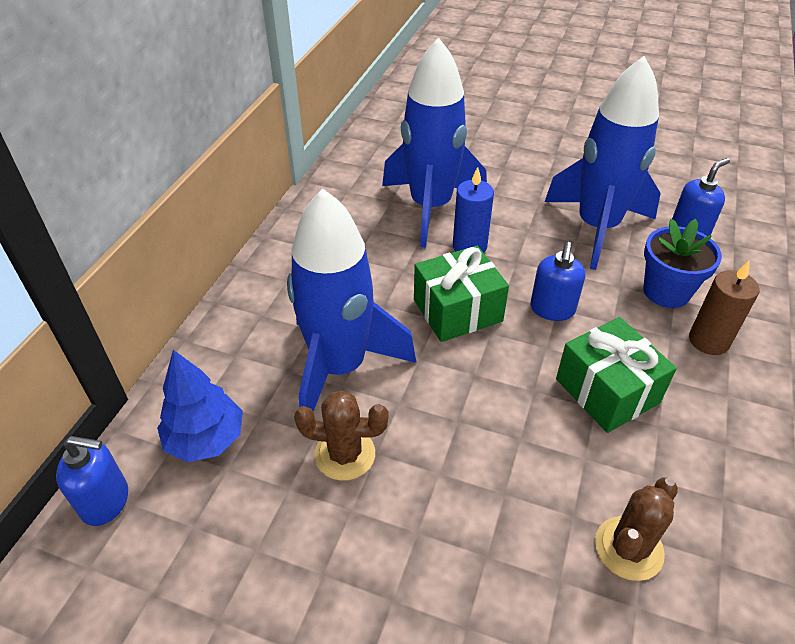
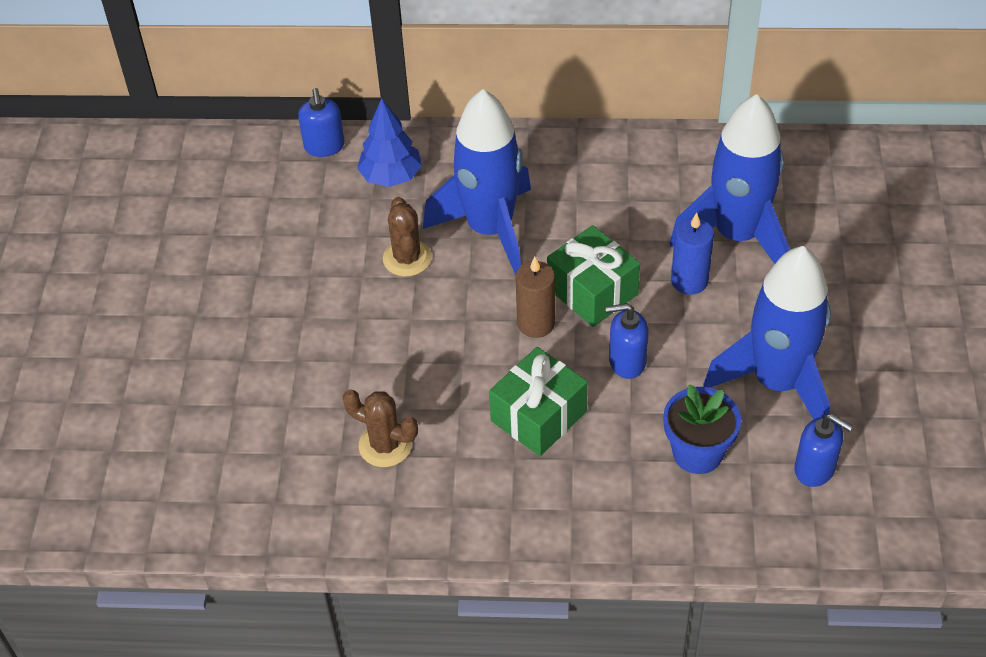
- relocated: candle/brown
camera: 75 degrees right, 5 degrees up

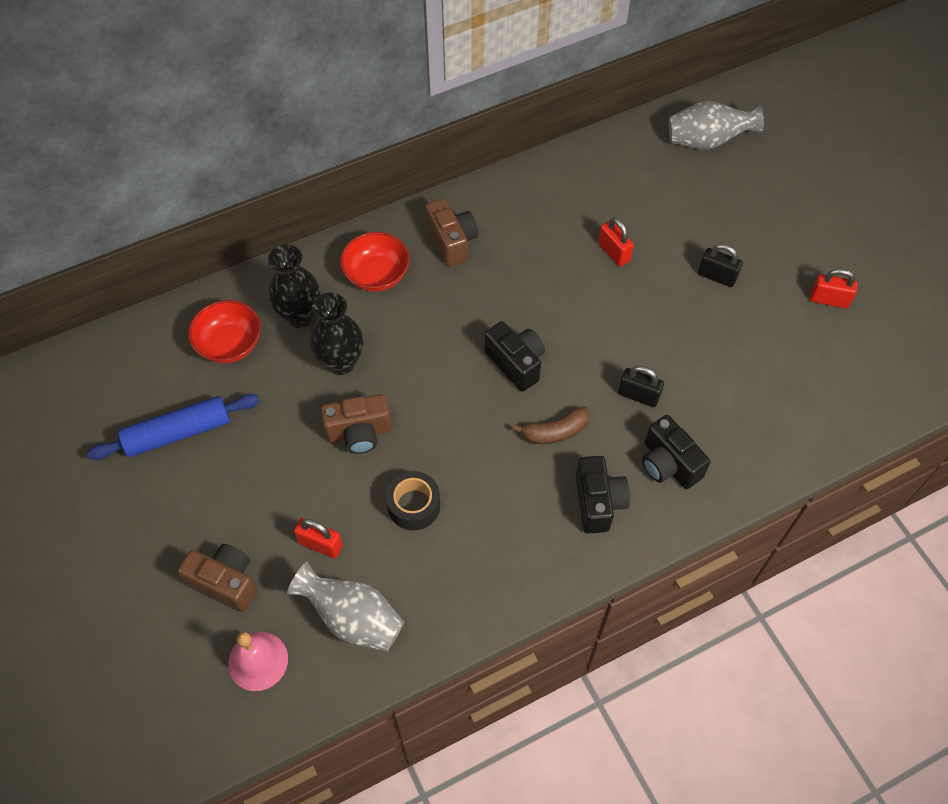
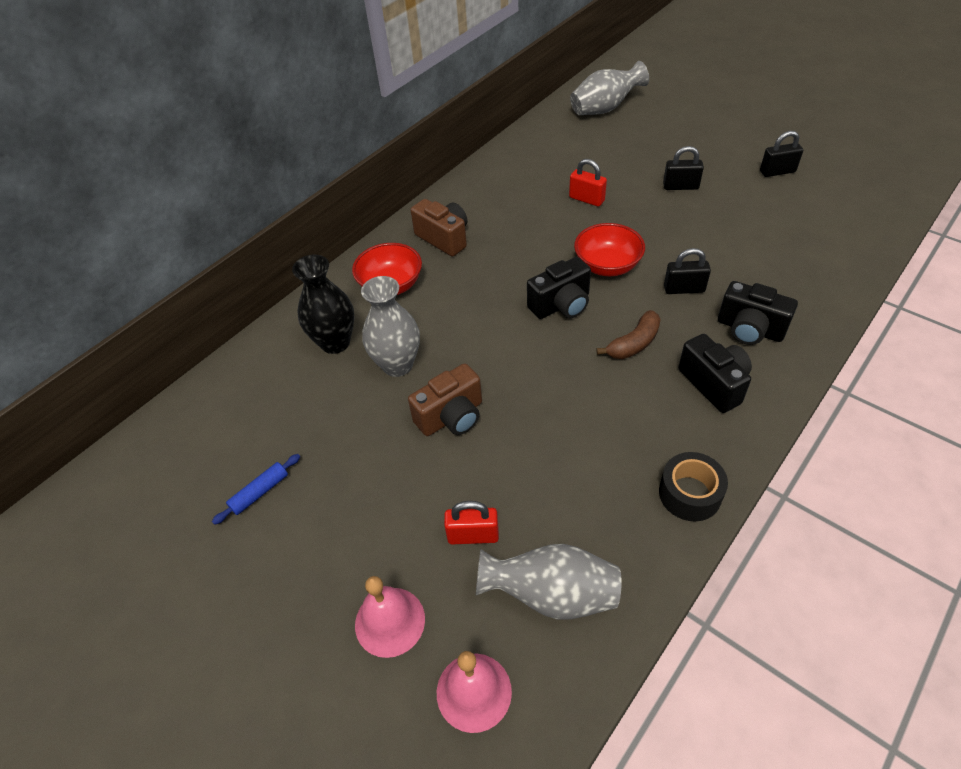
- relocated: bowl/red (no. 1 from left in the first image) to bowl/red (no. 2 from left)
- relocated: tape/black
- exchanged: camera/brown (no. 1 from left) to bell/pink (no. 1 from left)
- colour: vase/black (no. 2 from left) to vase/grey (no. 1 from left)
- colour: padlock/red (no. 3 from left) to padlock/black (no. 3 from left)
- spun: camera/black (no. 1 from left) 120 degrees clockwise
- size: rolling pin/blue x0.52
camera: 20 degrees left, 10 degrees down

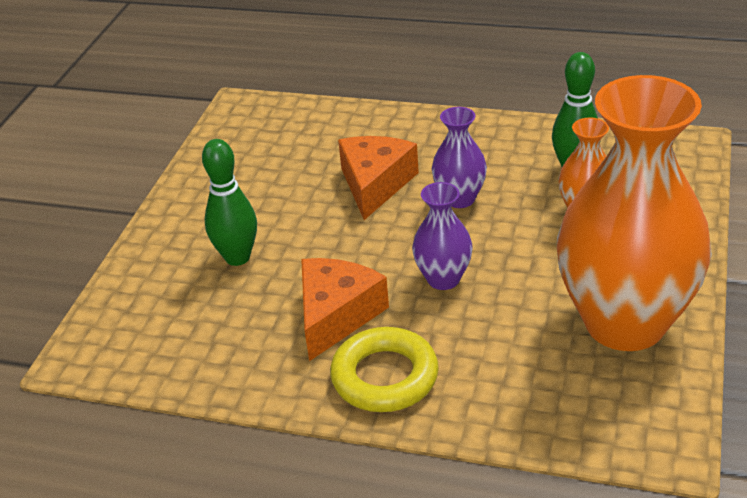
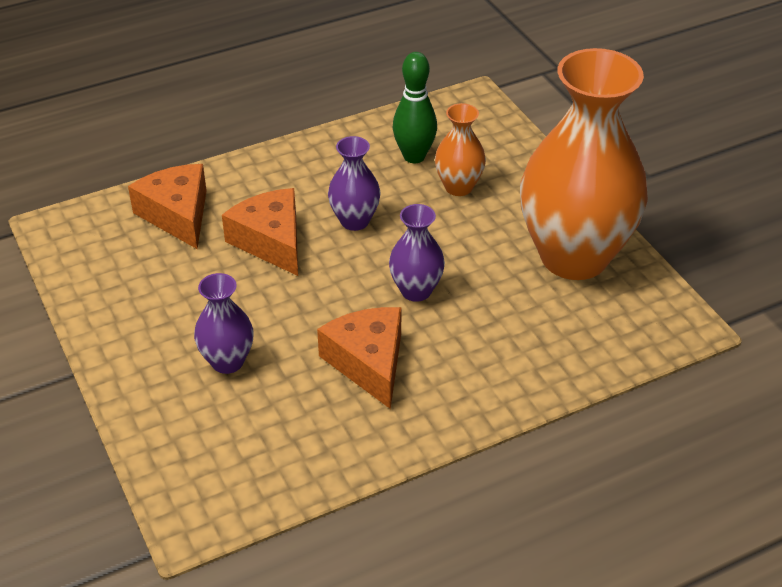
- missing: ring/yellow
- appeared: cheese/orange (no. 1 from left)
- exchanged: bowling pin/green (no. 1 from left) to vase/purple (no. 1 from left)
camera: 45 degrees left, 5 degrees up

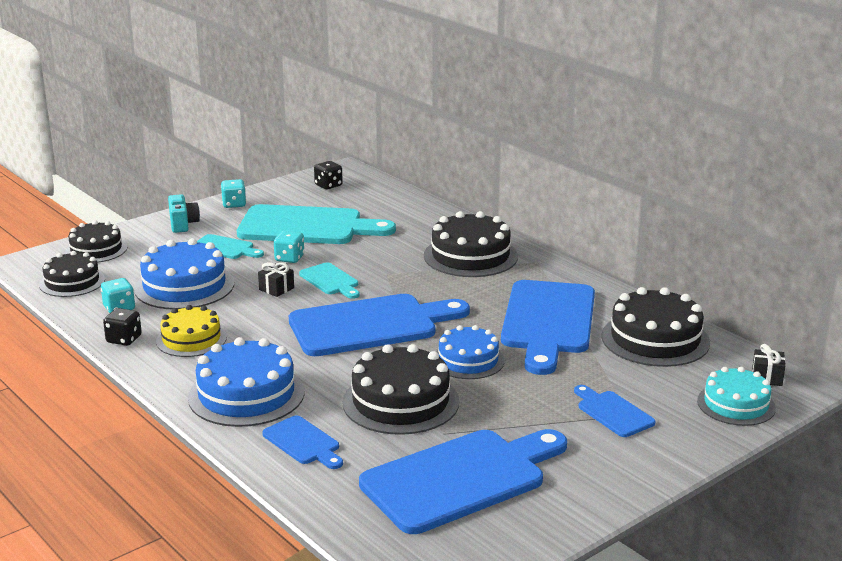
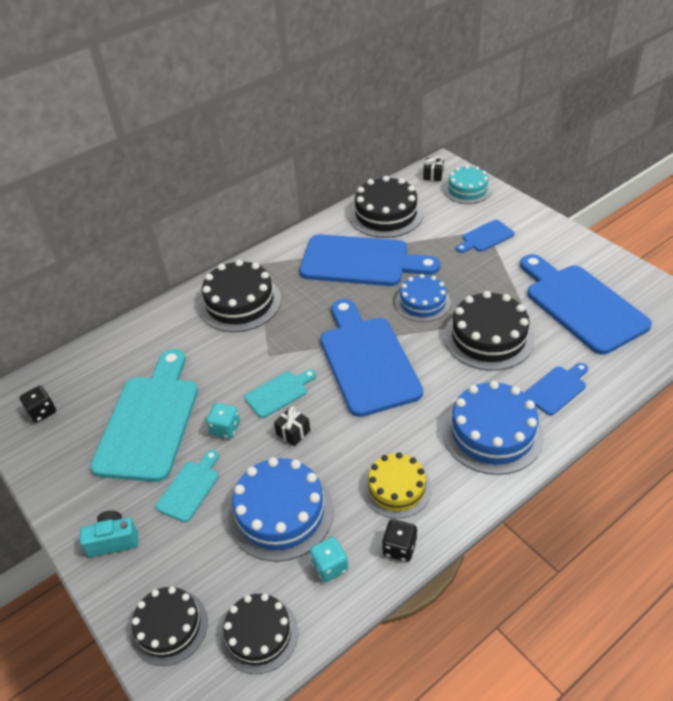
- missing: dice/turquoise (no. 2 from left)
camera: 85 degrees left, 20 degrees up

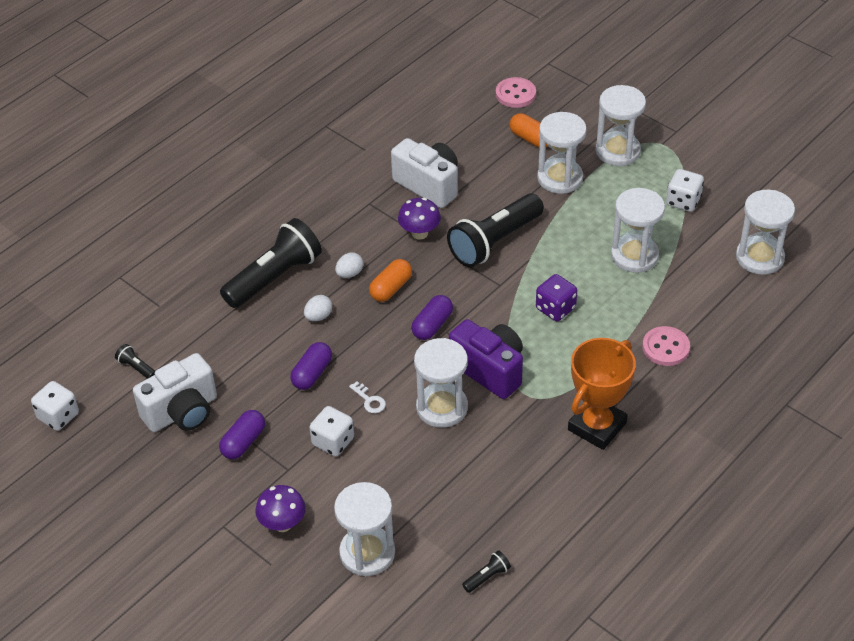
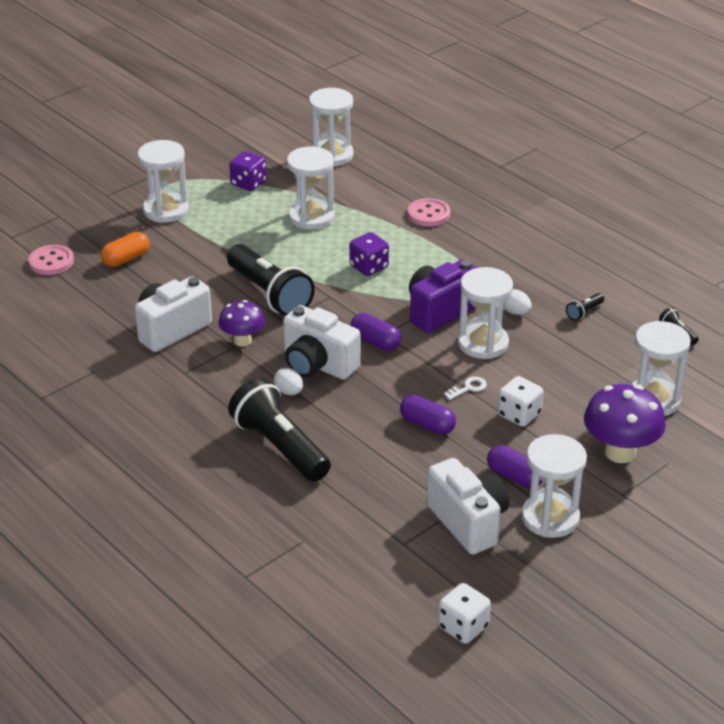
- missing: trophy/orange
- relocated: flashlight/black (no. 1 from left in the first image) to flashlight/black (no. 3 from left)
- relocated: egg/white (no. 1 from left in the first image) to egg/white (no. 2 from left)
- relocated: hourglass/white (no. 3 from left in the first image) to hourglass/white (no. 5 from left)
- exchanged: capsule/orange (no. 1 from left) to camera/white (no. 2 from left)
- colour: dice/white (no. 3 from left) to dice/purple (no. 1 from left)
- size: mushroom/purple (no. 1 from left in the first image) x1.60
camera: 85 degrees left, 10 degrees down

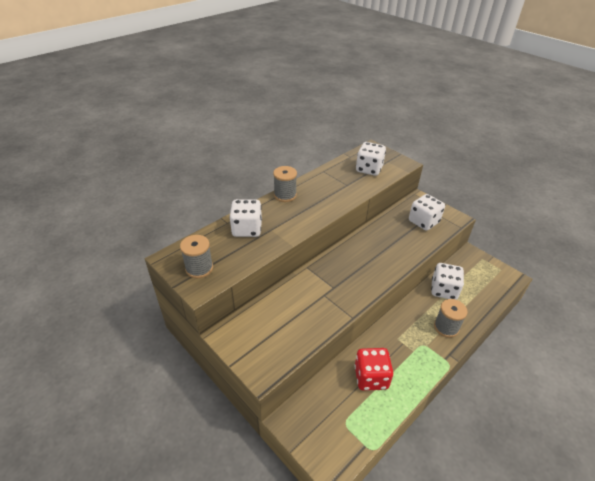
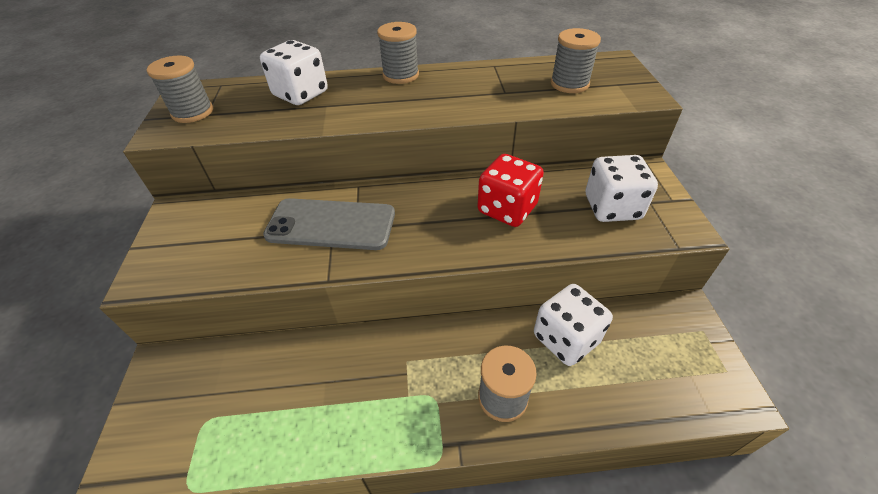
- appeared: phone/grey
- relocated: dice/red
- exchanged: dice/white (no. 2 from left) to spool/grey (no. 4 from left)
camera: 40 degrees right, 5 degrees up

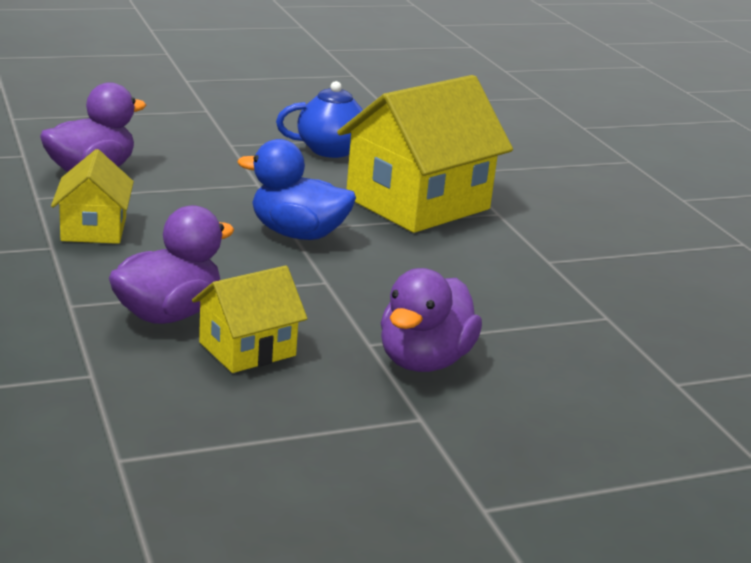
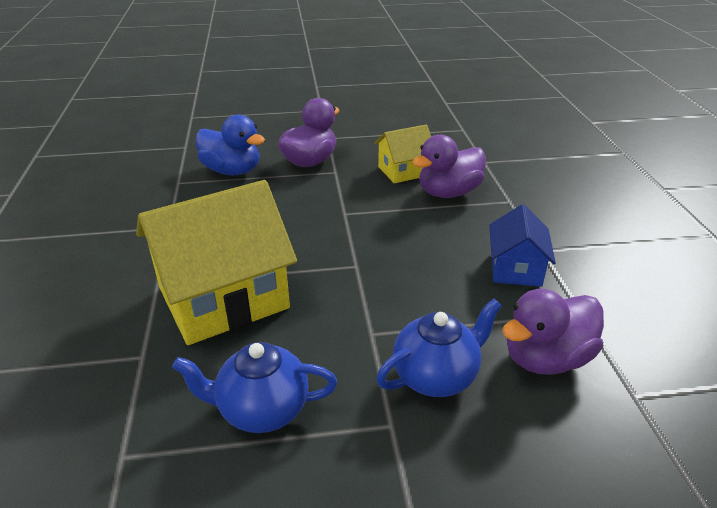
- appeared: teapot/blue (no. 2 from left)
- relocated: duck/blue
- colour: house/yellow (no. 1 from left) to house/blue
camera: 165 degrees left, 10 degrees up

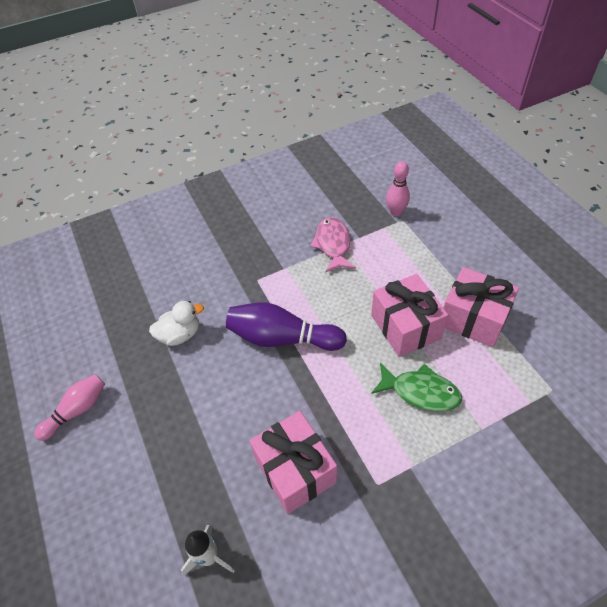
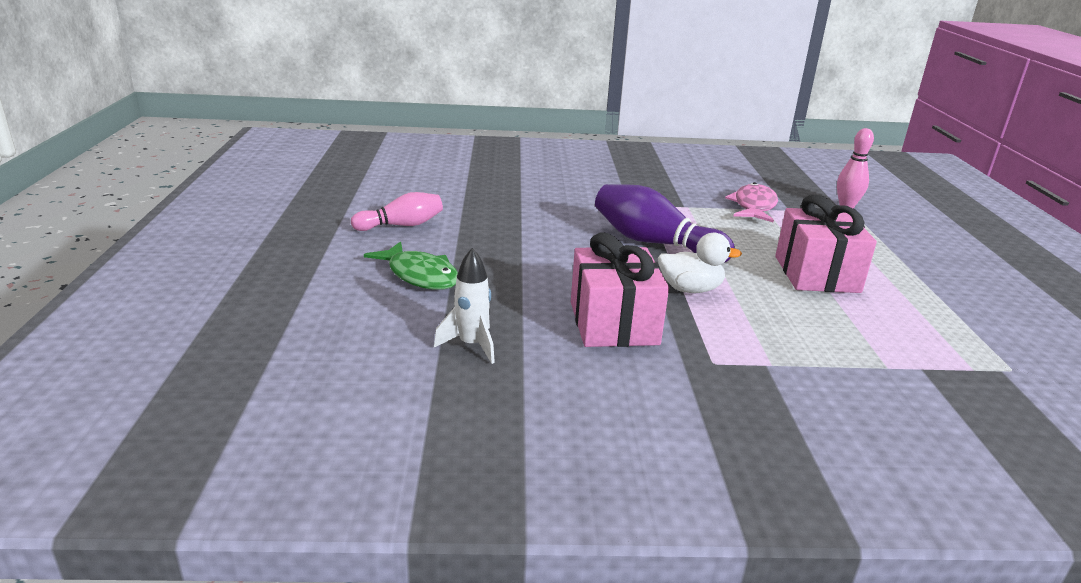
- missing: gift/pink (no. 3 from left)
- relocated: duck/white
- relocated: fish/green
camera: 20 degrees right, 25 degrees down

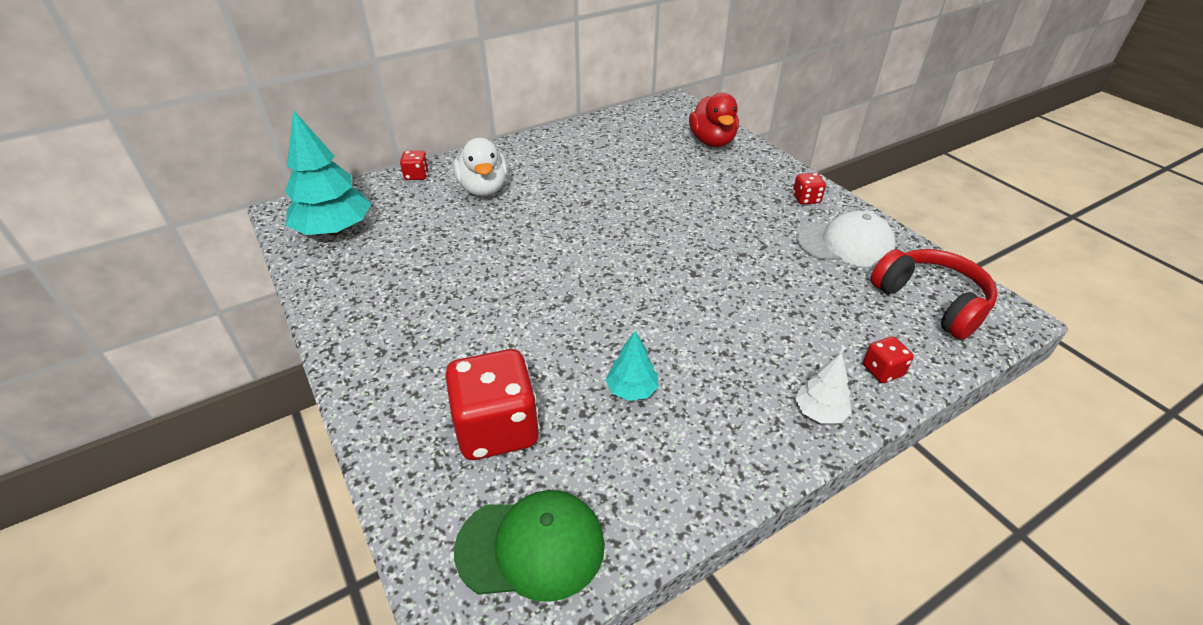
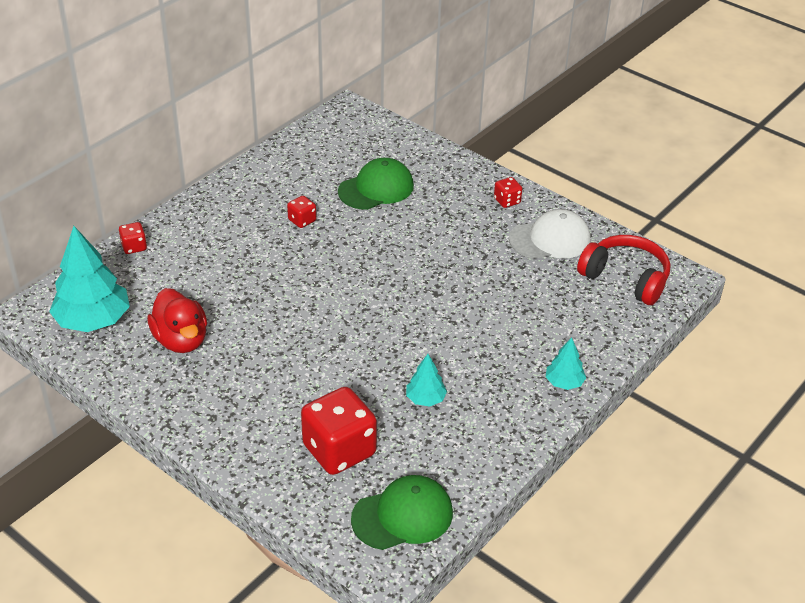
- missing: duck/white
- appeared: cap/green (no. 1 from left)
- relocated: duck/red
- relocated: dice/red (no. 4 from left in the first image) to dice/red (no. 2 from left)
- colour: tree/white to tree/turquoise (no. 3 from left)
camera: 20 degrees left, 0 degrees up

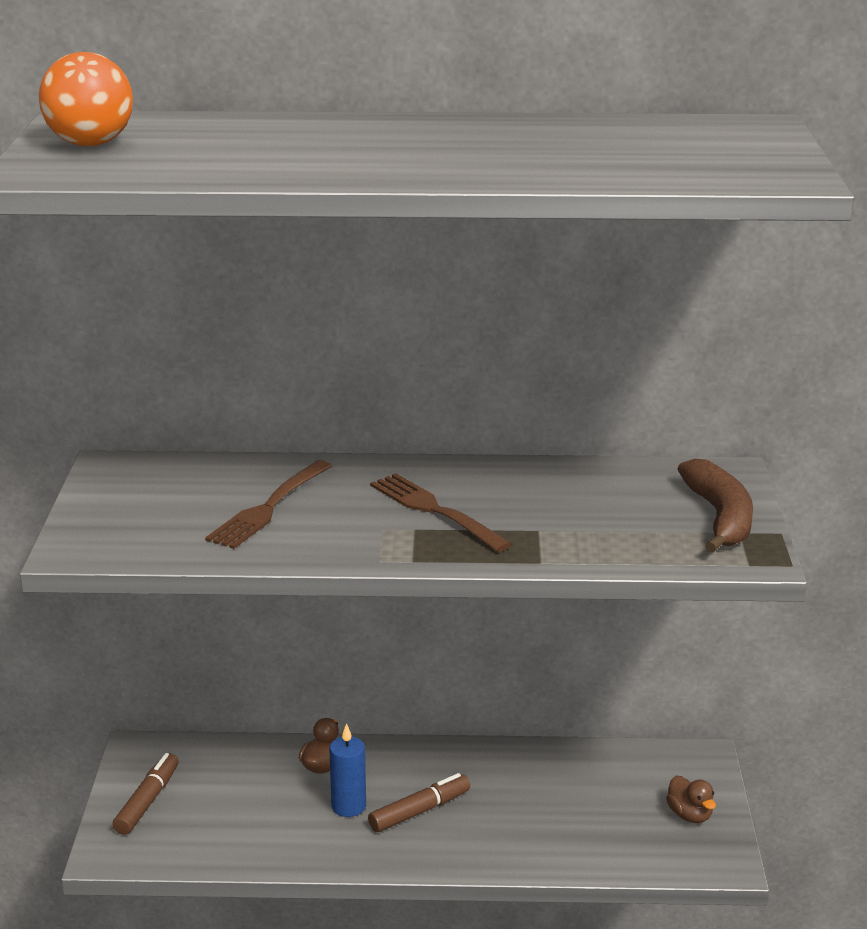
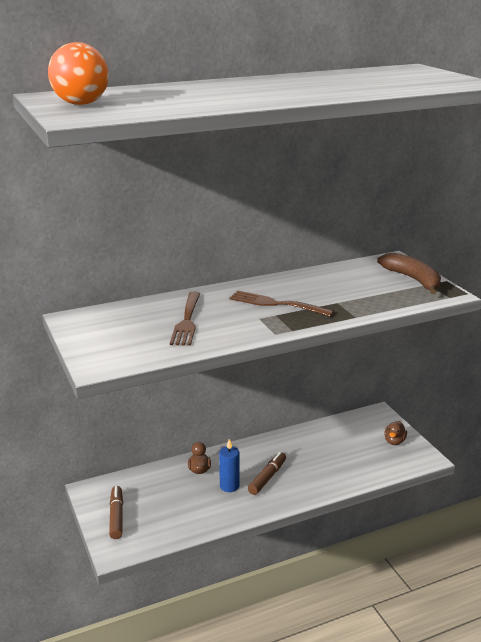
- spun: duck/brown (no. 2 from left) 75 degrees clockwise
camera: 25 degrees left, 0 degrees up

